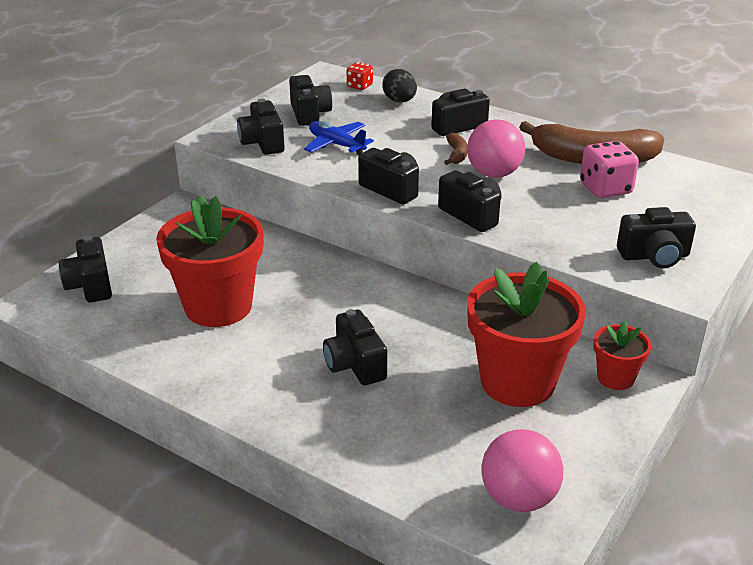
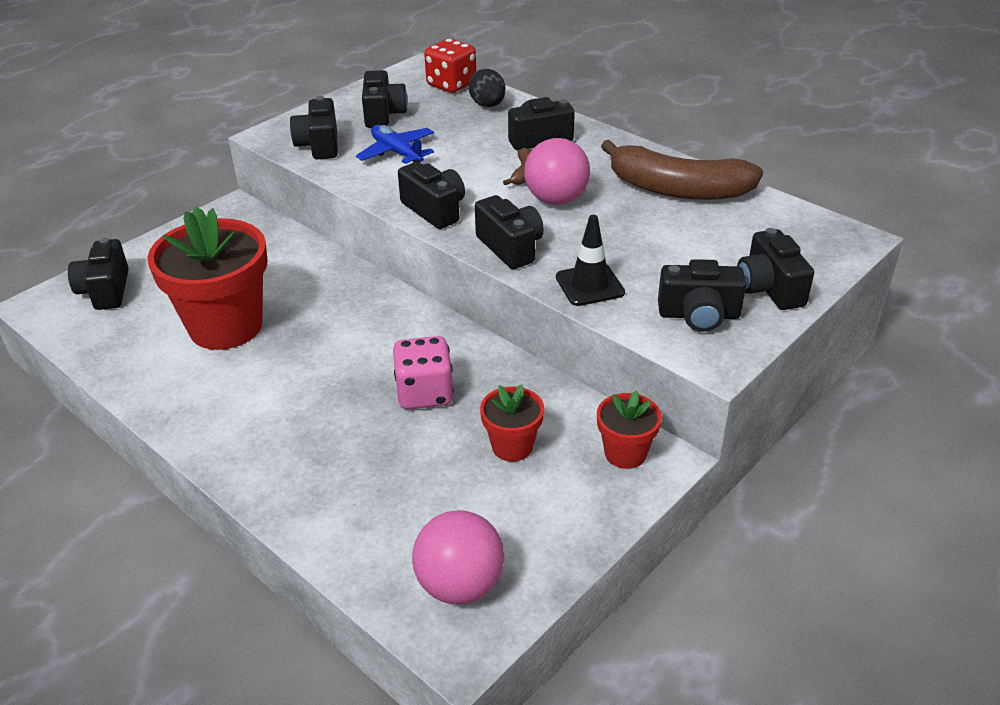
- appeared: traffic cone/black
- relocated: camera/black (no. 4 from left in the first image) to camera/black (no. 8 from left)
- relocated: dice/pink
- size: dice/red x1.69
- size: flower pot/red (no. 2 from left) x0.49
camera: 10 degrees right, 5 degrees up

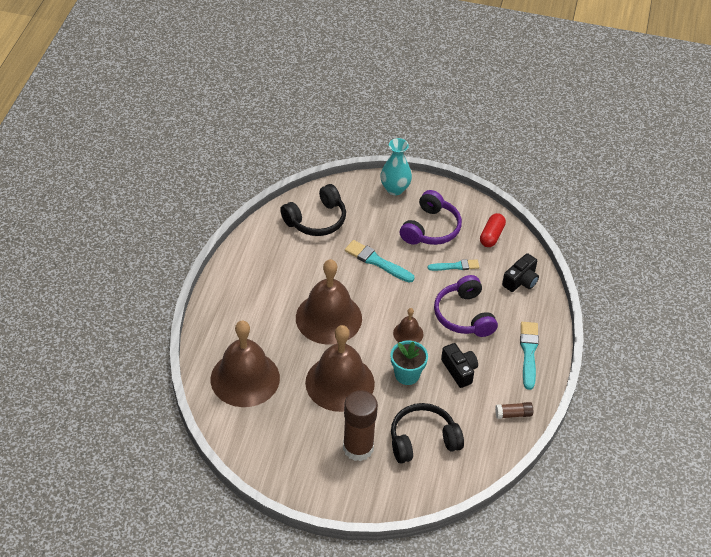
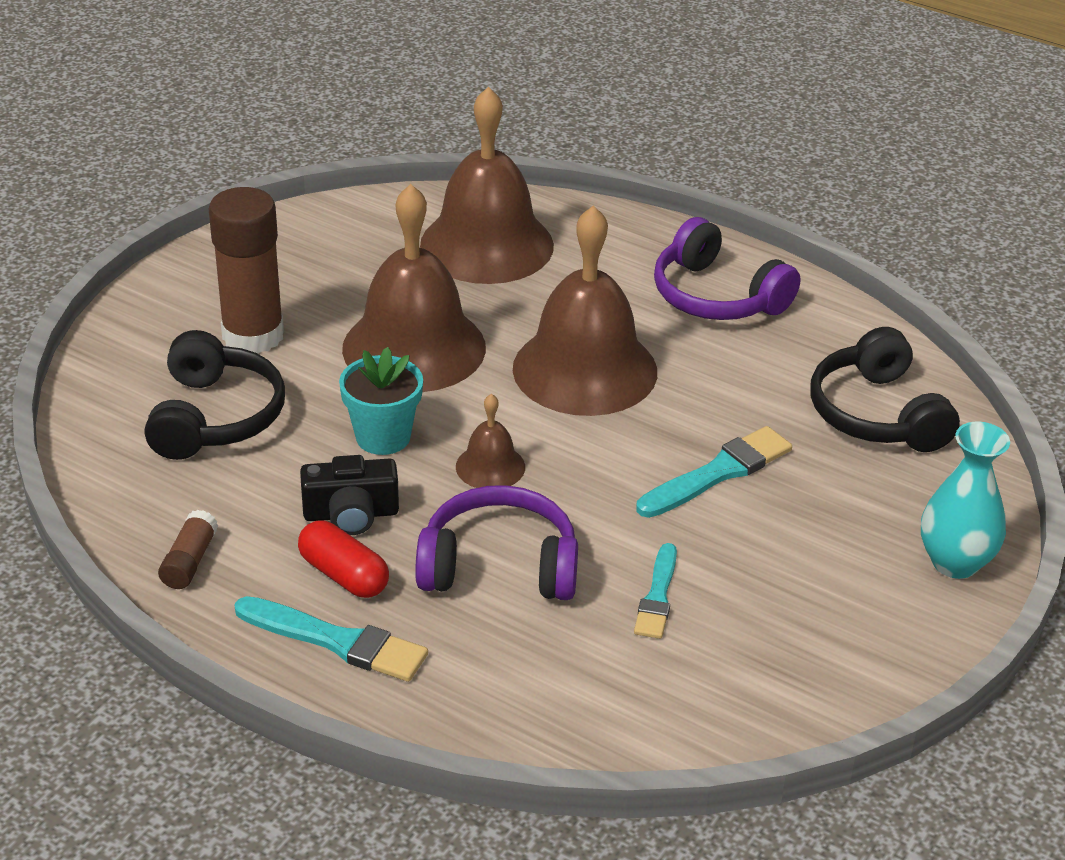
- missing: camera/black (no. 2 from left)
- relocated: headphones/purple (no. 1 from left in the first image) to headphones/purple (no. 2 from left)
- relocated: capsule/red
camera: 110 degrees right, 10 degrees down

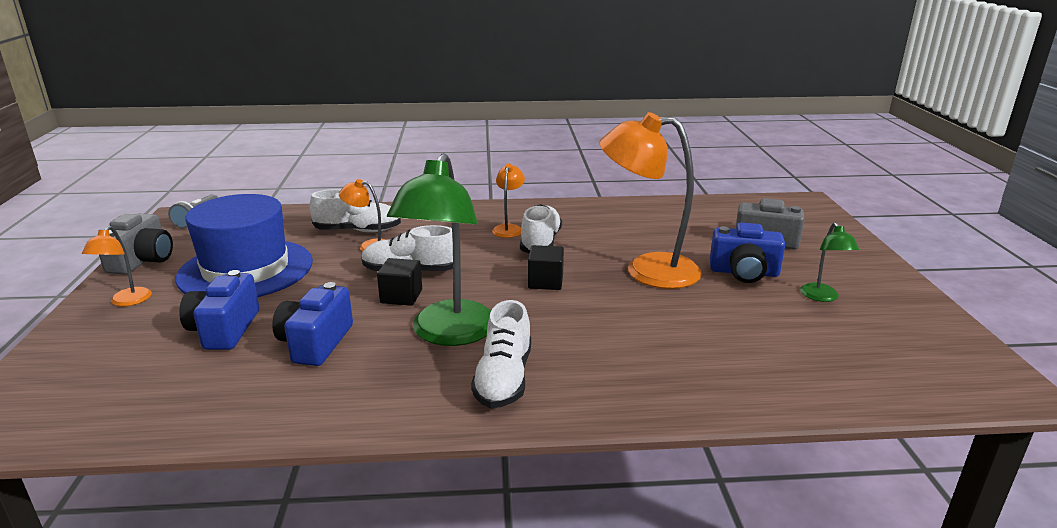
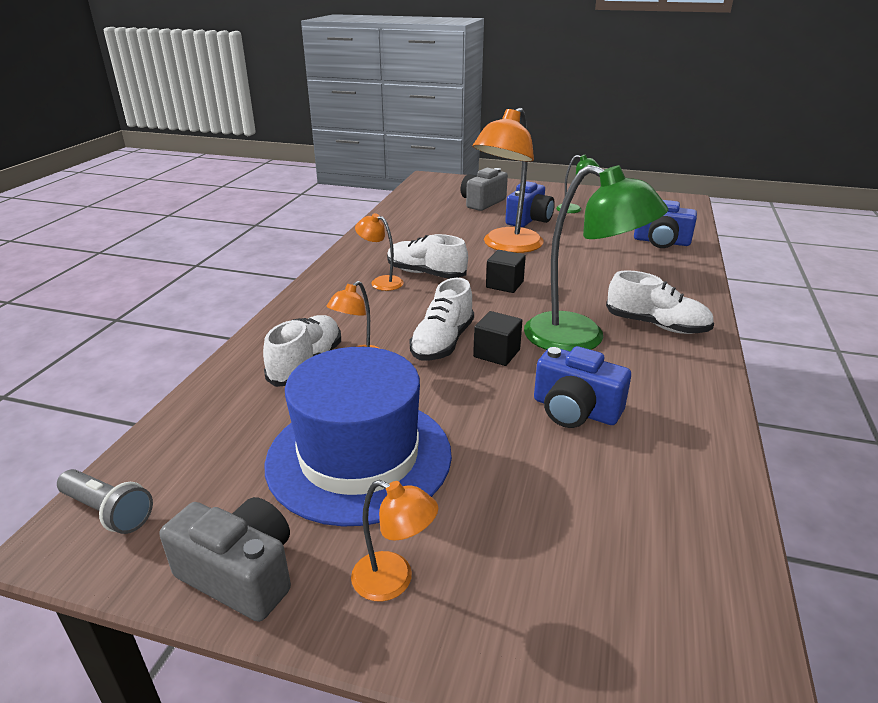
- relocated: camera/blue (no. 1 from left in the first image) to camera/blue (no. 3 from left)
camera: 70 degrees left, 5 degrees up

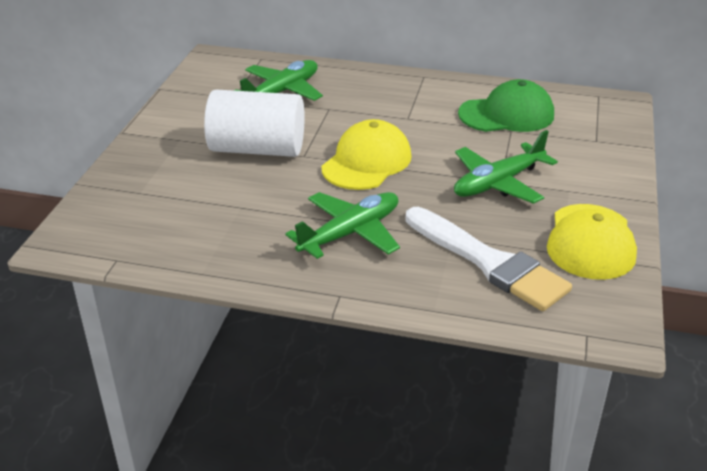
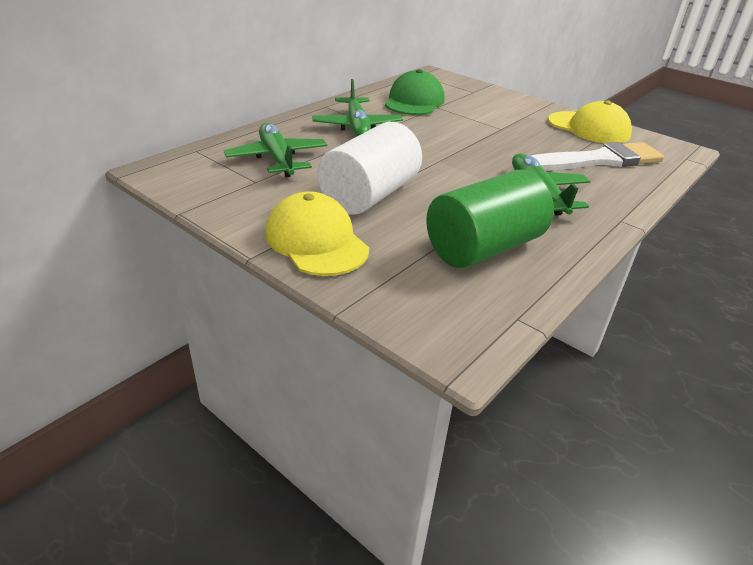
- appeared: cylinder/green
- relocated: cap/yellow (no. 1 from left)
- relocated: plane/green (no. 3 from left in the first image) to plane/green (no. 2 from left)
camera: 65 degrees left, 0 degrees up

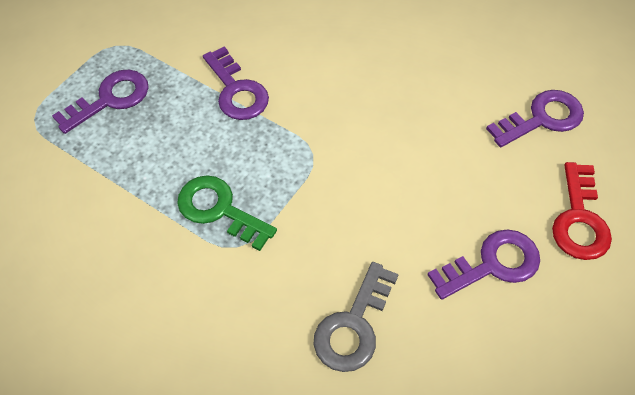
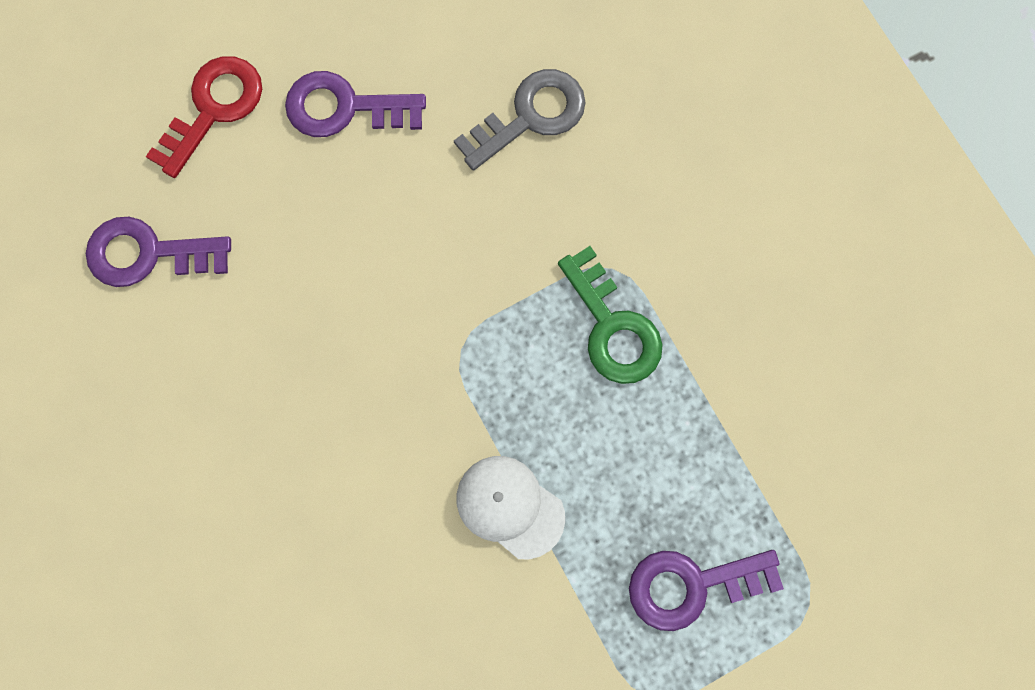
- exchanged: key/purple (no. 2 from left) to cap/white
camera: 155 degrees left, 20 degrees up

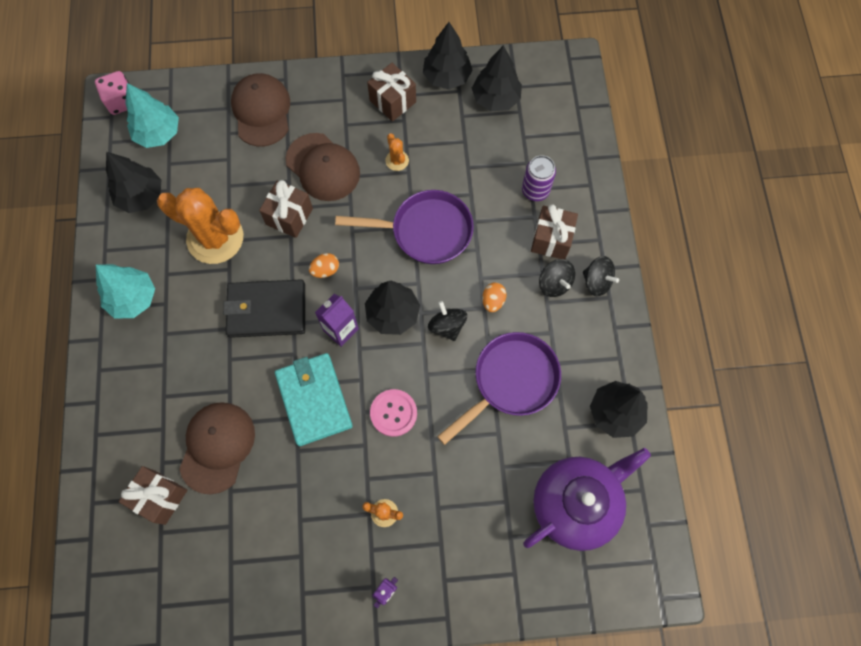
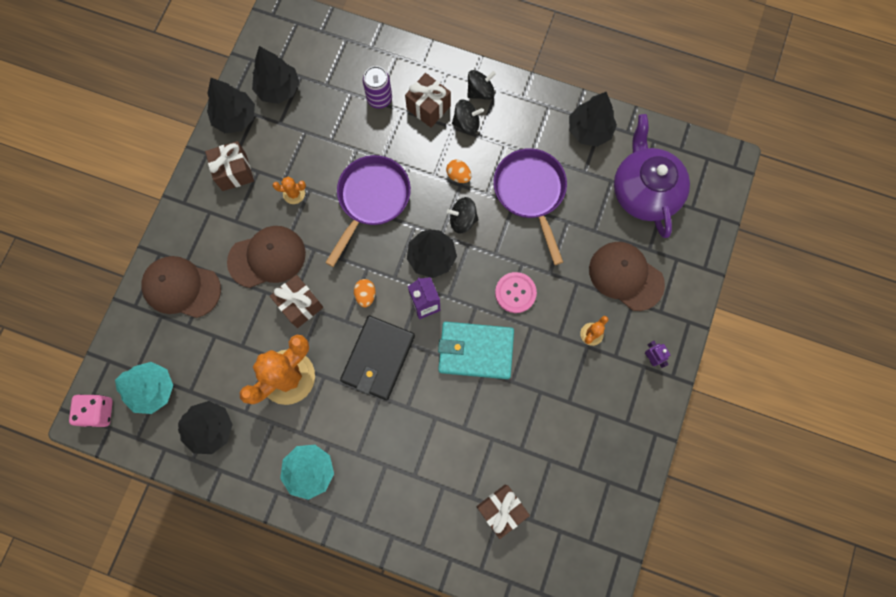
- relocated: cap/brown (no. 1 from left in the first image) to cap/brown (no. 3 from left)
camera: 65 degrees left, 5 degrees up

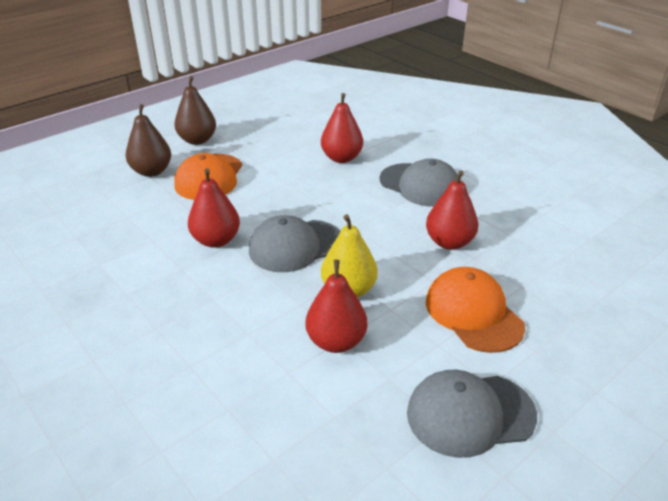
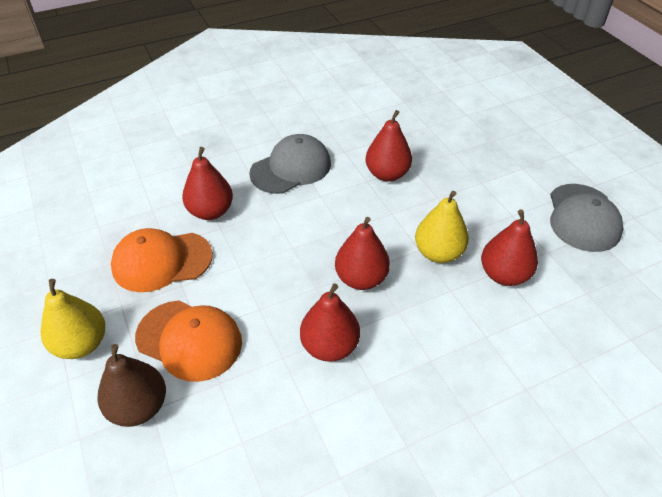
- relocated: cap/orange (no. 2 from left in the first image) to cap/orange (no. 1 from left)
- exchanged: cap/grey (no. 1 from left) to pear/red (no. 3 from left)
- colour: pear/brown (no. 2 from left) to pear/yellow (no. 1 from left)
camera: 75 degrees left, 10 degrees up

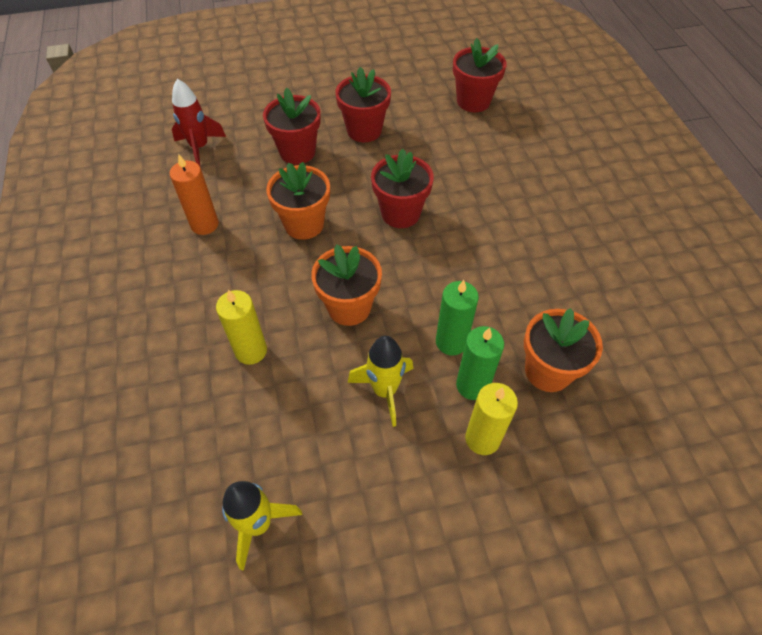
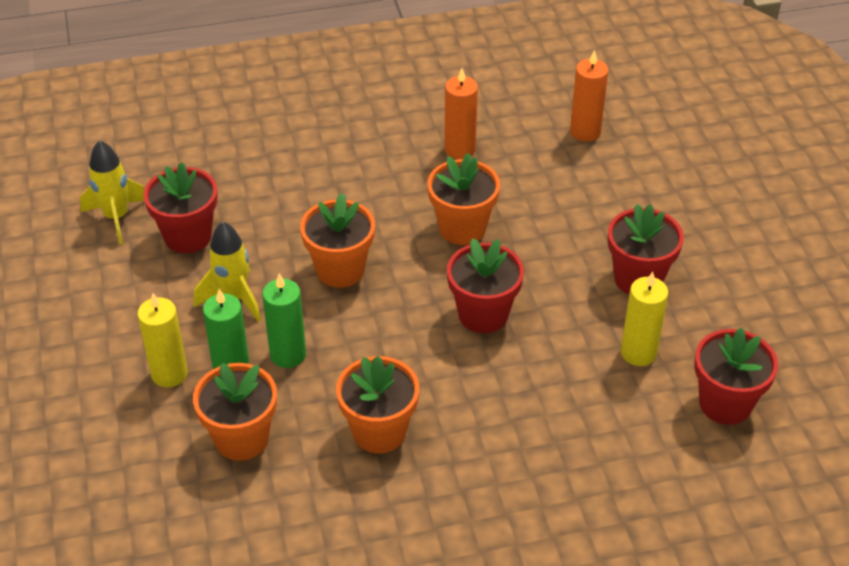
- appeared: flower pot/orange (no. 3 from left)
- relocated: candle/yellow (no. 1 from left in the first image) to candle/yellow (no. 2 from left)
- relocated: flower pot/red (no. 1 from left)
- exchanged: rocket/red to candle/orange (no. 2 from left)
camera: 90 degrees right, 10 degrees down

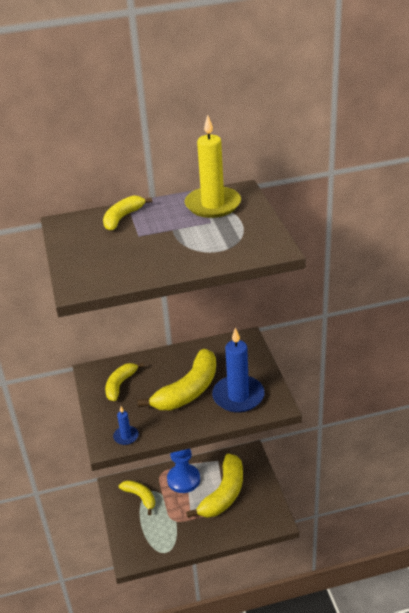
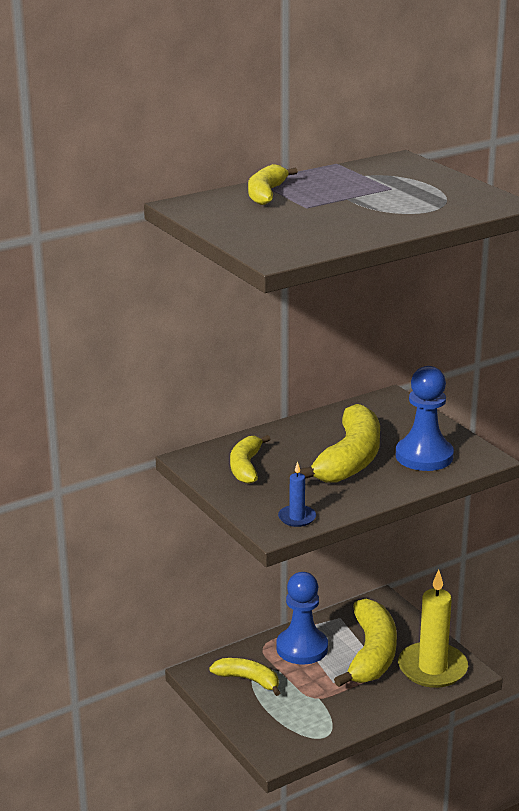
- relocated: candle/yellow
- exchanged: candle/blue (no. 2 from left) to pawn/blue (no. 2 from left)
camera: 20 degrees left, 10 degrees down

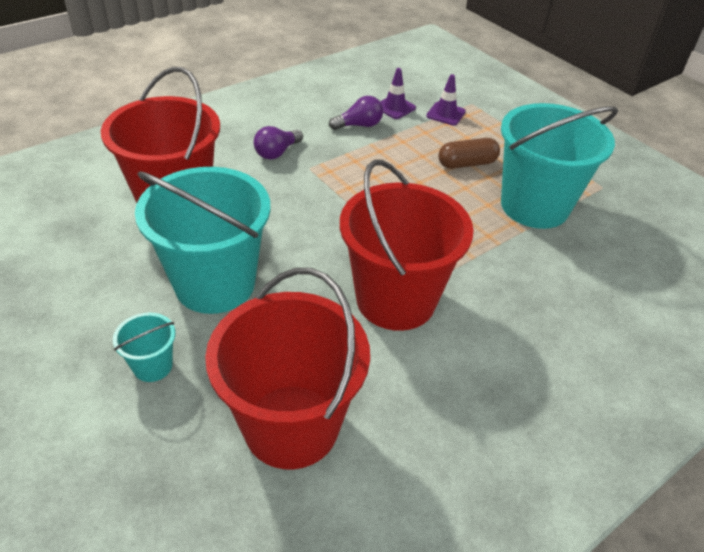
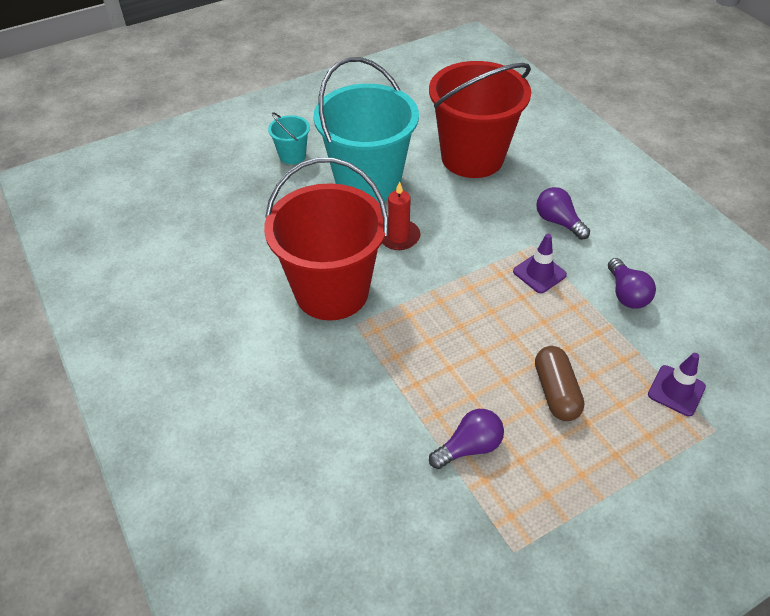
- missing: bucket/red (no. 2 from left)
- appeared: candle/red
- relocated: traffic cone/purple (no. 1 from left)
- exchanged: bucket/turquoise (no. 3 from left) to light bulb/purple (no. 1 from left)
camera: 100 degrees right, 5 degrees up

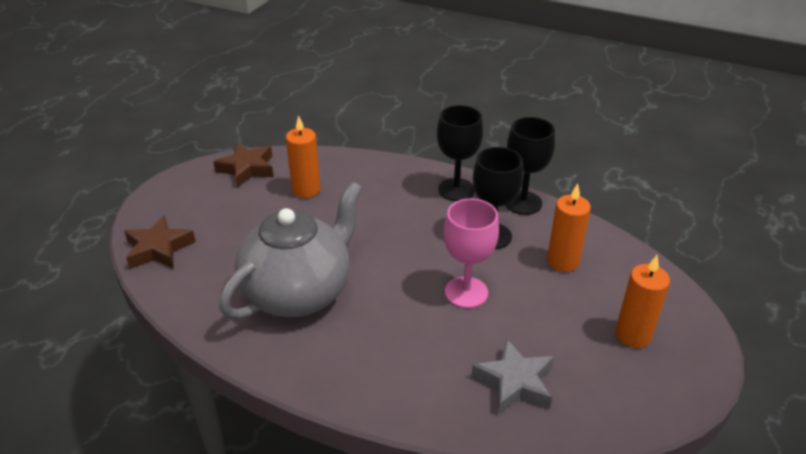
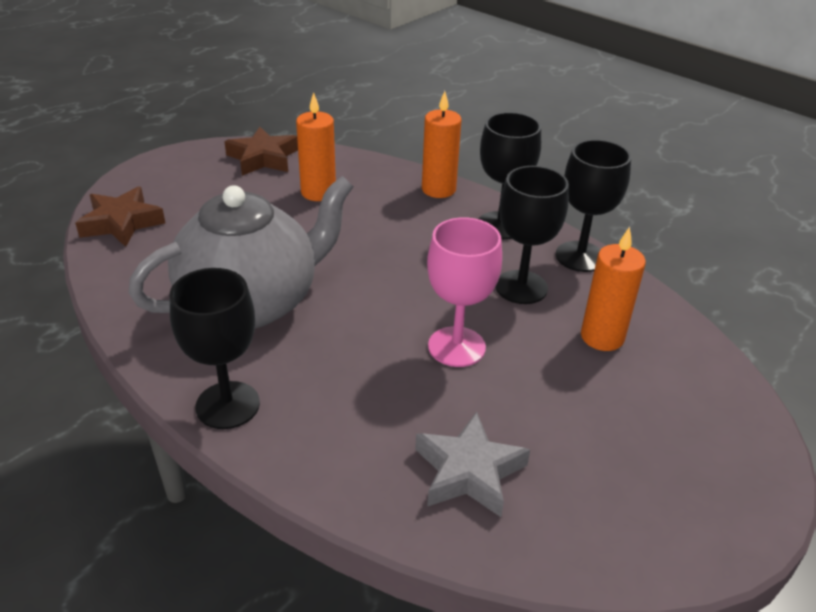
- appeared: goblet/black (no. 1 from left)
- relocated: candle/orange (no. 3 from left in the first image) to candle/orange (no. 2 from left)
camera: 15 degrees right, 0 degrees up

